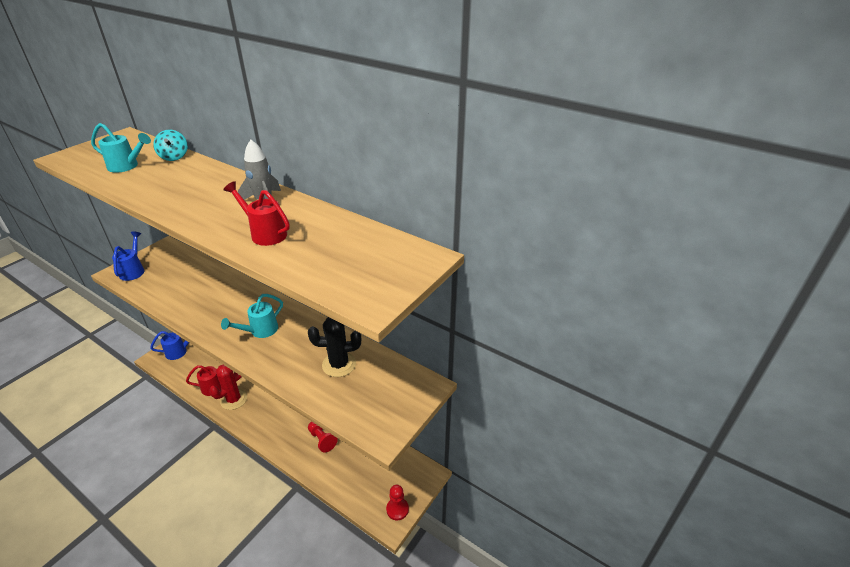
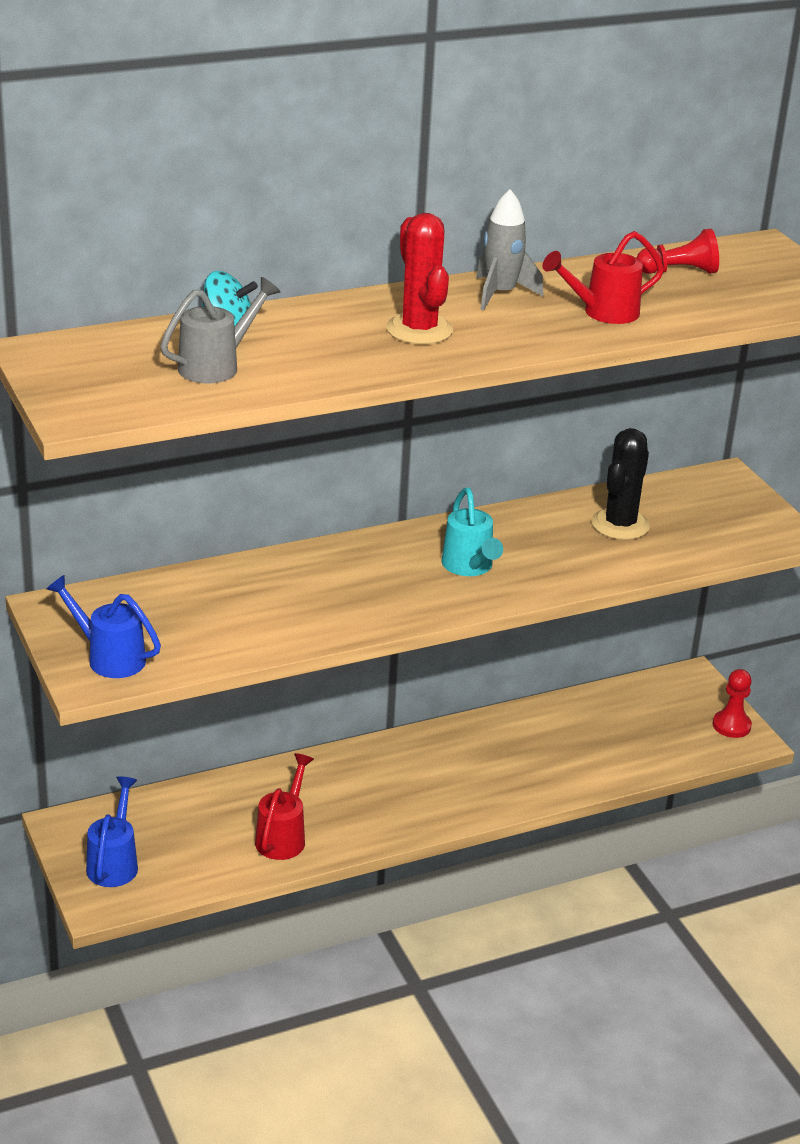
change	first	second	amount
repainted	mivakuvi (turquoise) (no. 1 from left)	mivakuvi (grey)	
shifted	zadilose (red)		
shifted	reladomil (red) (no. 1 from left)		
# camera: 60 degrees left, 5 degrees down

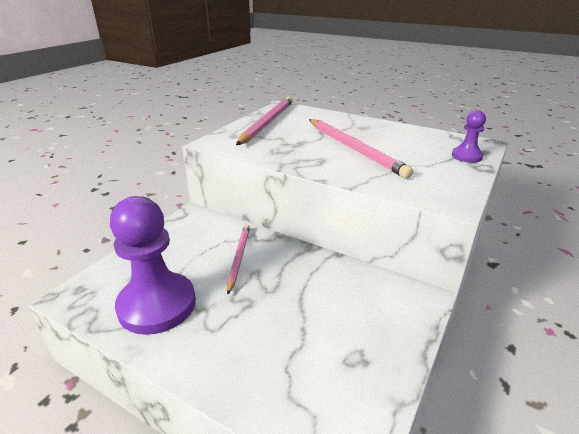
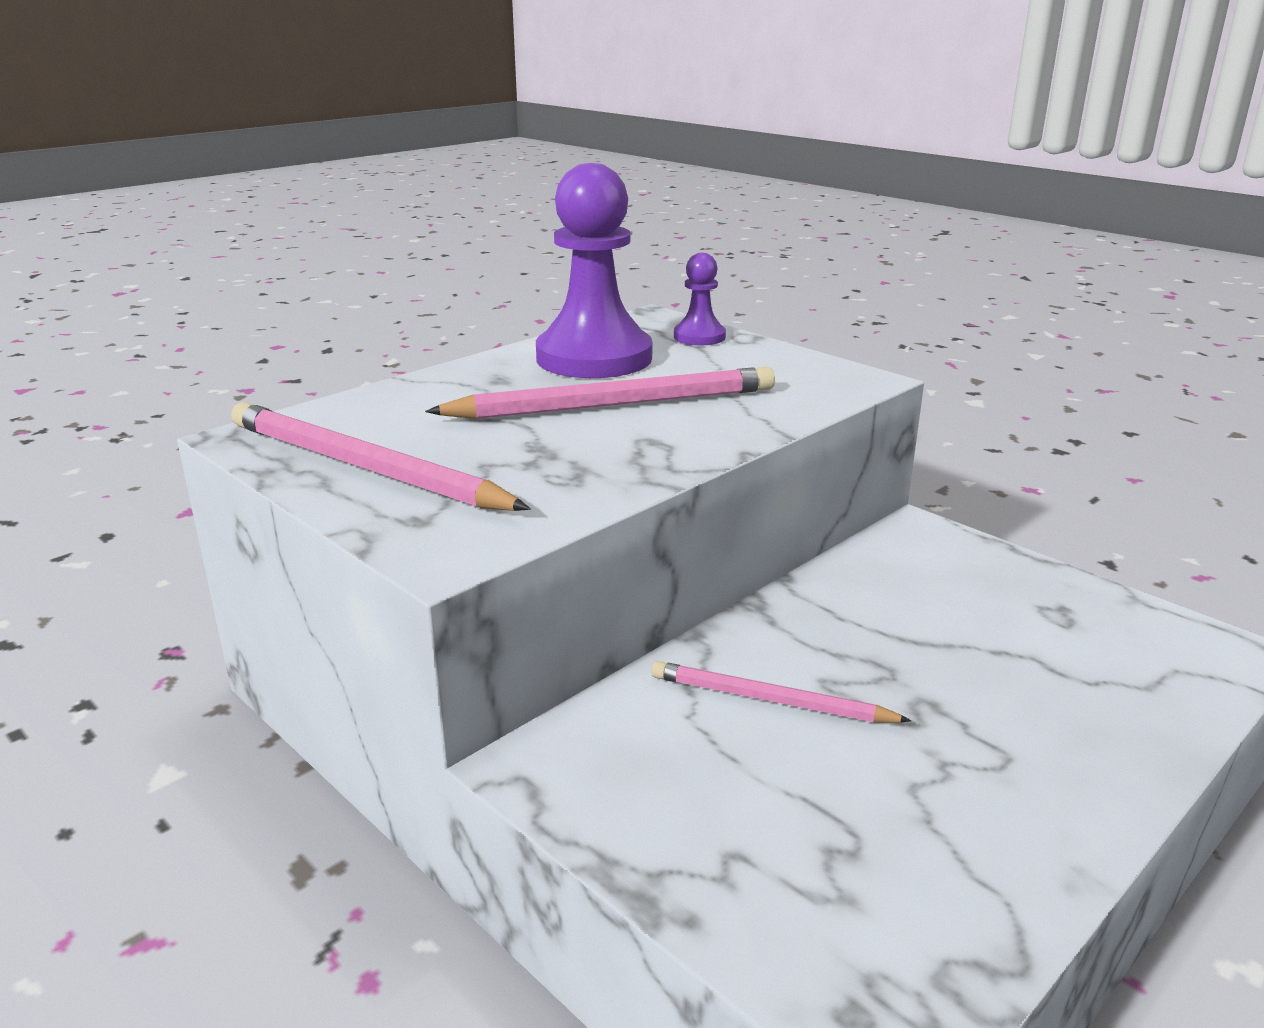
change	first	second	amount
shifted	reladomil (purple) (no. 1 from left)		
# camera: 75 degrees left, 5 degrees down

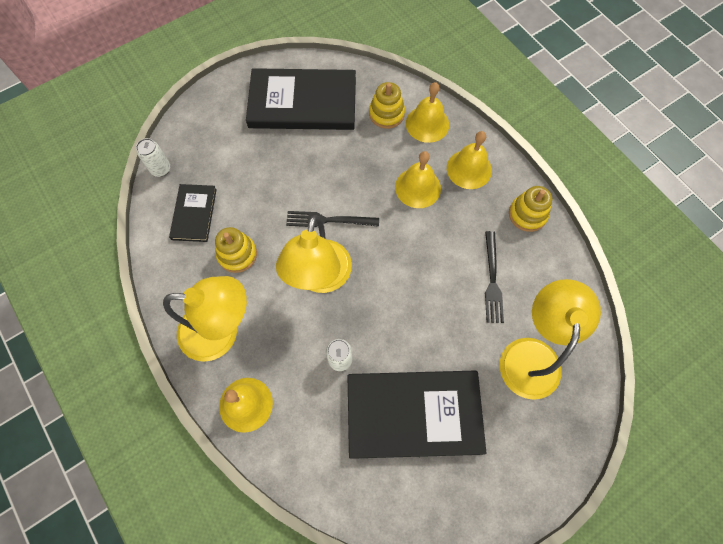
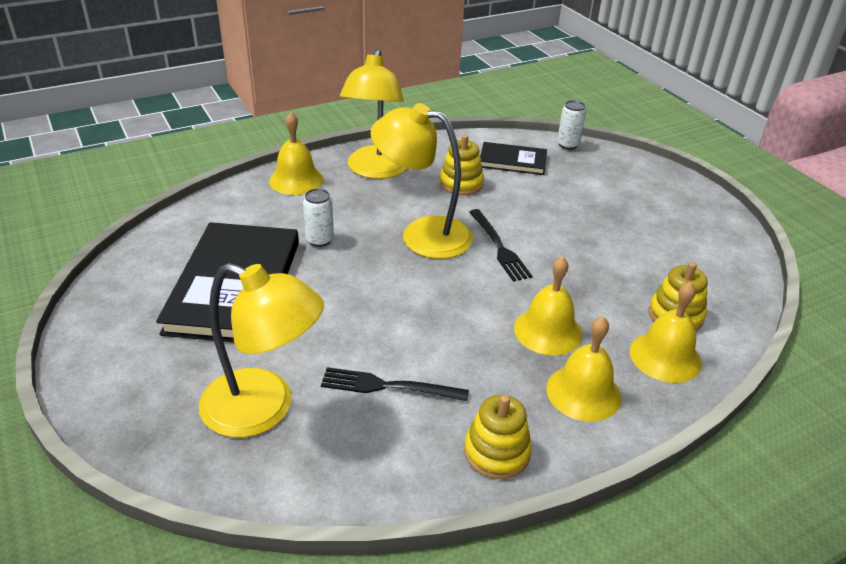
change	first	second	amount
rotated	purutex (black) (no. 1 from left in the first image)	purutex (black) (no. 2 from left)	150 degrees clockwise
gone	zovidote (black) (no. 2 from left)		
# camera: 95 degrees right, 30 degrees down

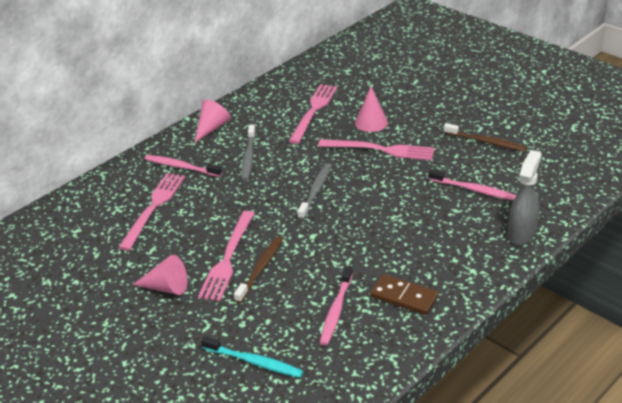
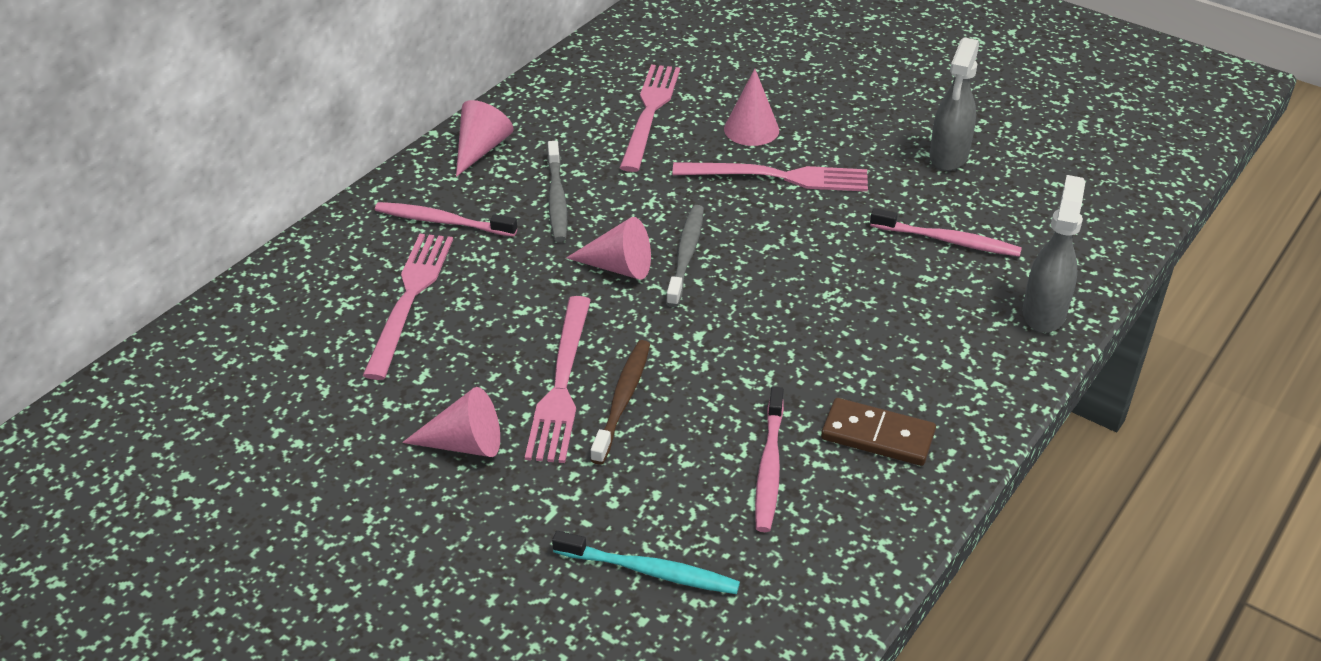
change	first	second	amount
new		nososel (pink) (no. 3 from left)	
swapped	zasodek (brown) (no. 2 from left)	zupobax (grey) (no. 1 from left)	
# camera: 10 degrees left, 5 degrees up

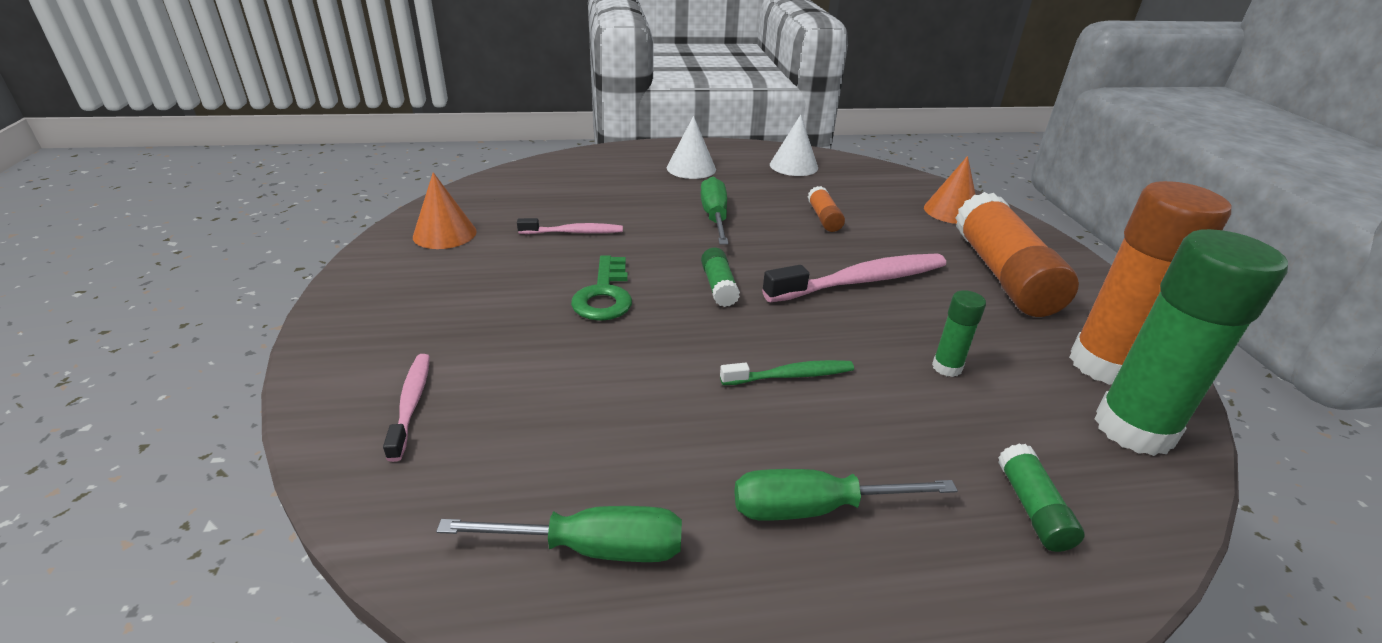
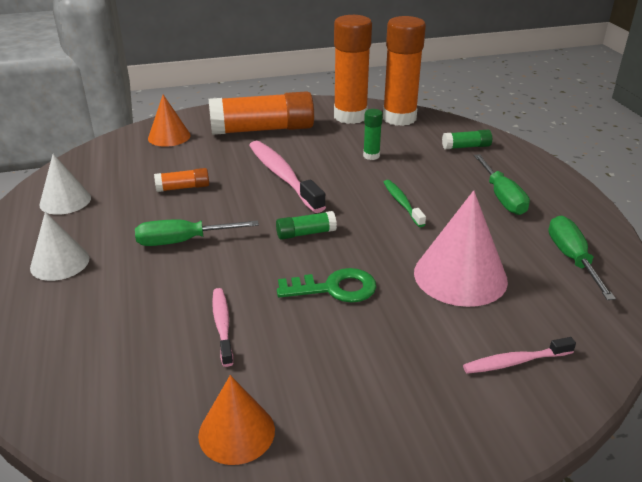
change	first	second	amount
repainted	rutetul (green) (no. 4 from left)	rutetul (orange) (no. 4 from left)	
new		nososel (pink)	
# camera: 95 degrees left, 0 degrees up

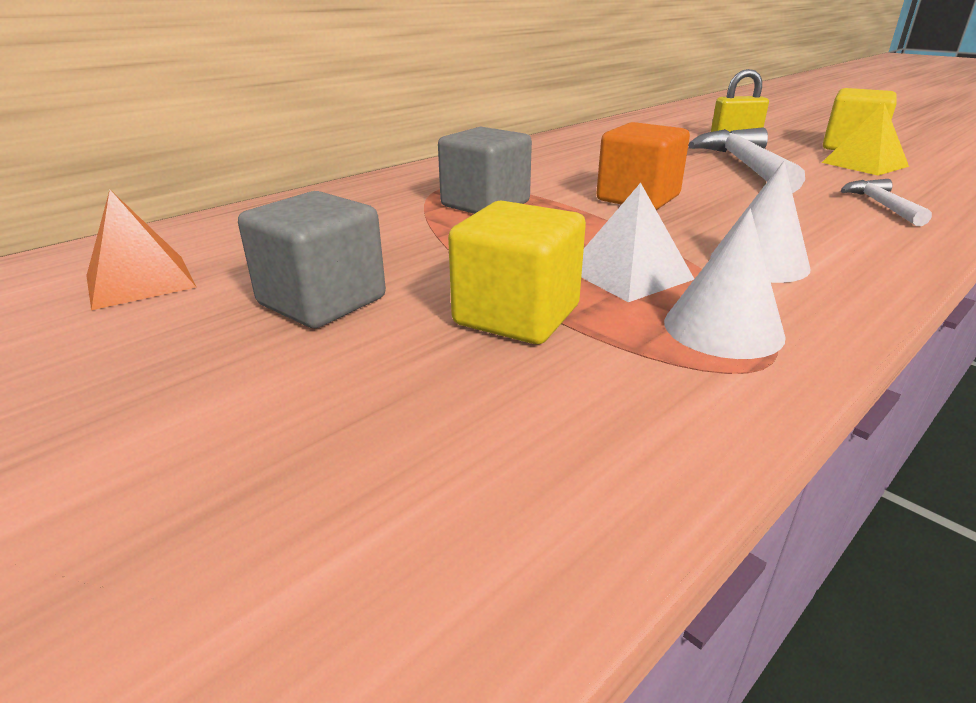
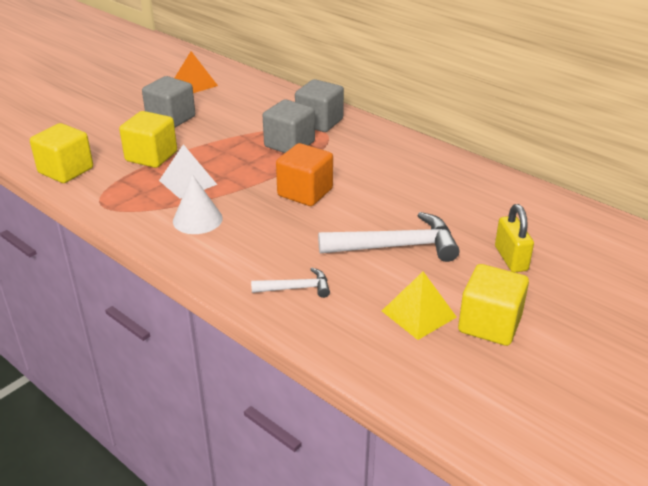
change	first	second	amount
new		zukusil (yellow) (no. 1 from left)	
new		zukusil (grey) (no. 3 from left)	
gone	nososel (white) (no. 1 from left)		
# camera: 85 degrees right, 5 degrees up

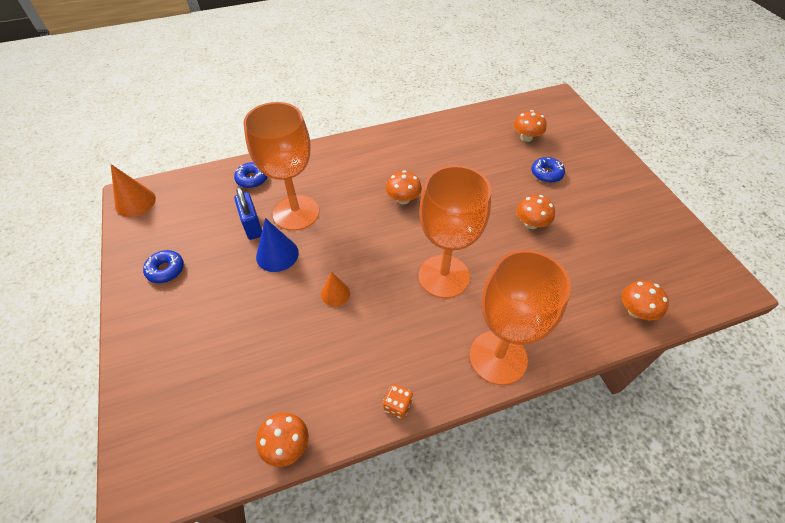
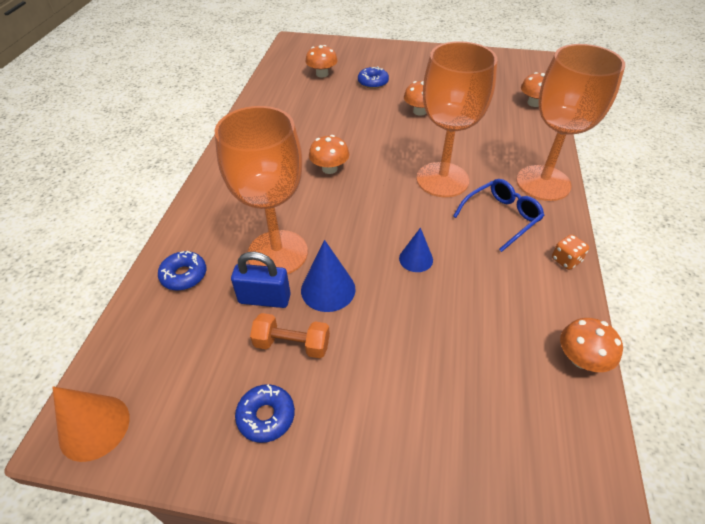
change	first	second	amount
new		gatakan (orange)	
repainted	nososel (orange) (no. 2 from left)	nososel (blue) (no. 2 from left)	
new		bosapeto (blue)	
# camera: 60 degrees left, 5 degrees down

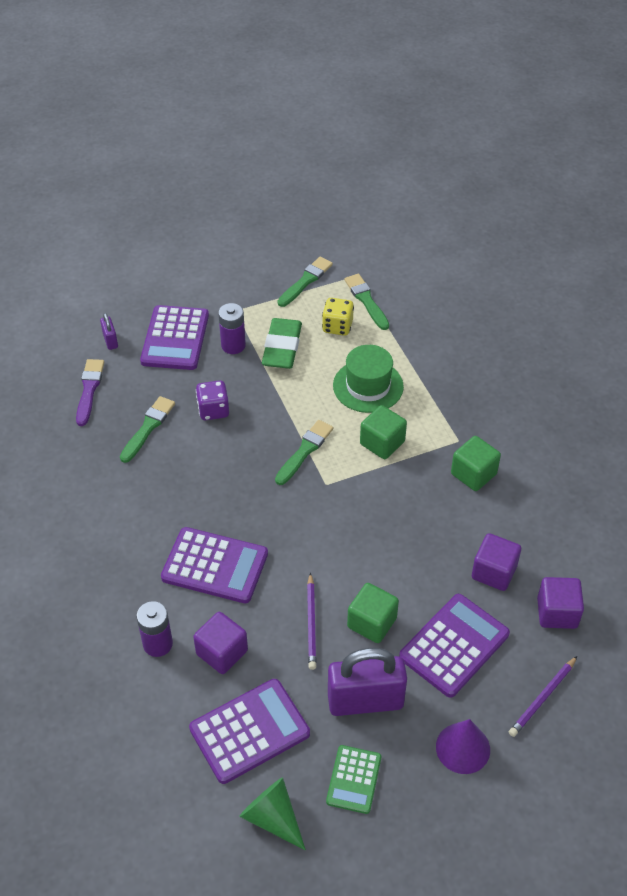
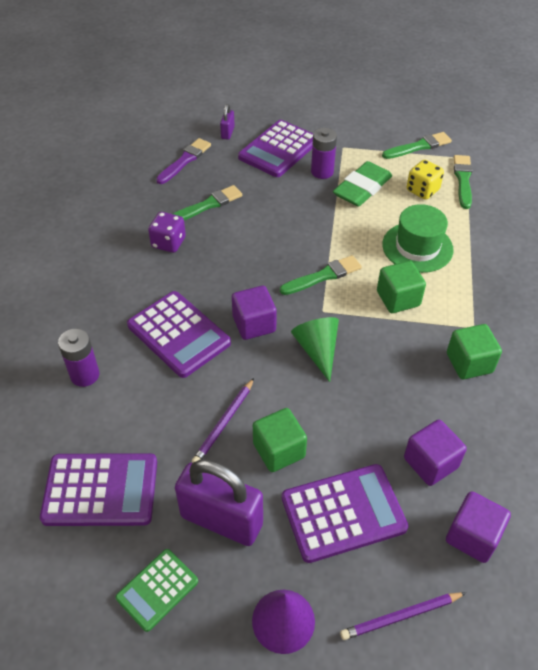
change	first	second	amount
shifted	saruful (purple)		
shifted	zukusil (purple) (no. 1 from left)		
shifted	nososel (green)		
# camera: 30 degrees right, 0 degrees up

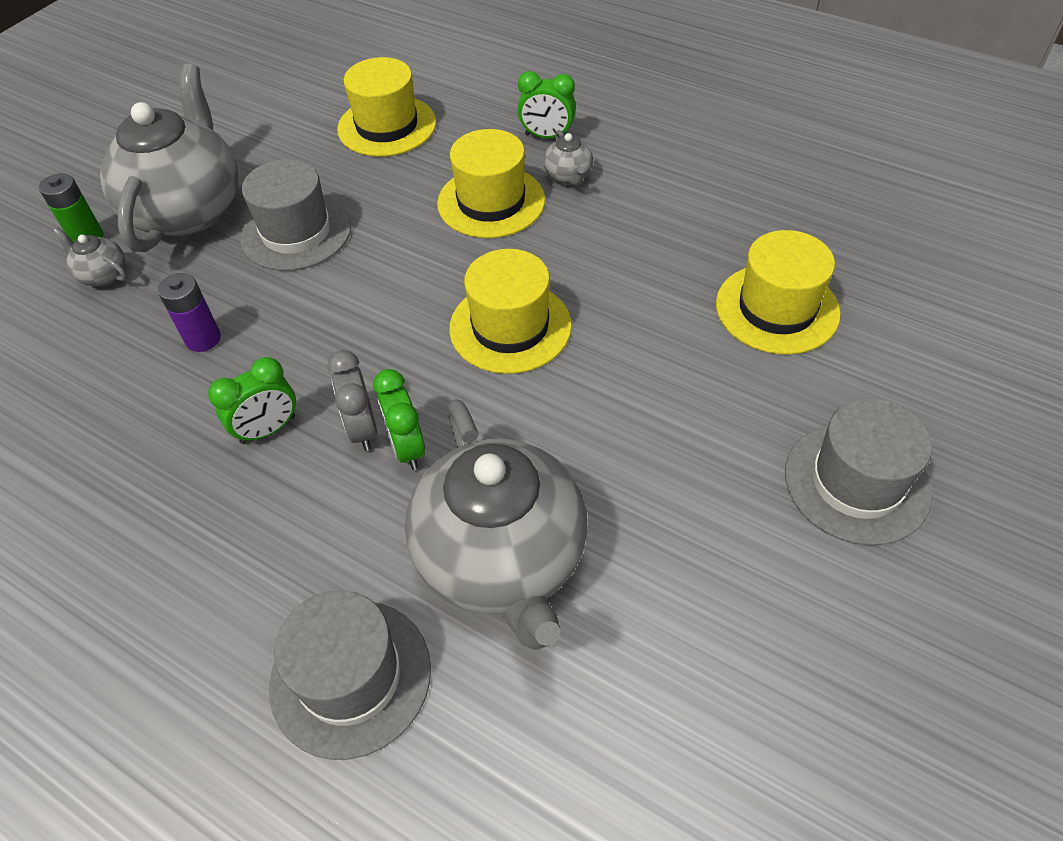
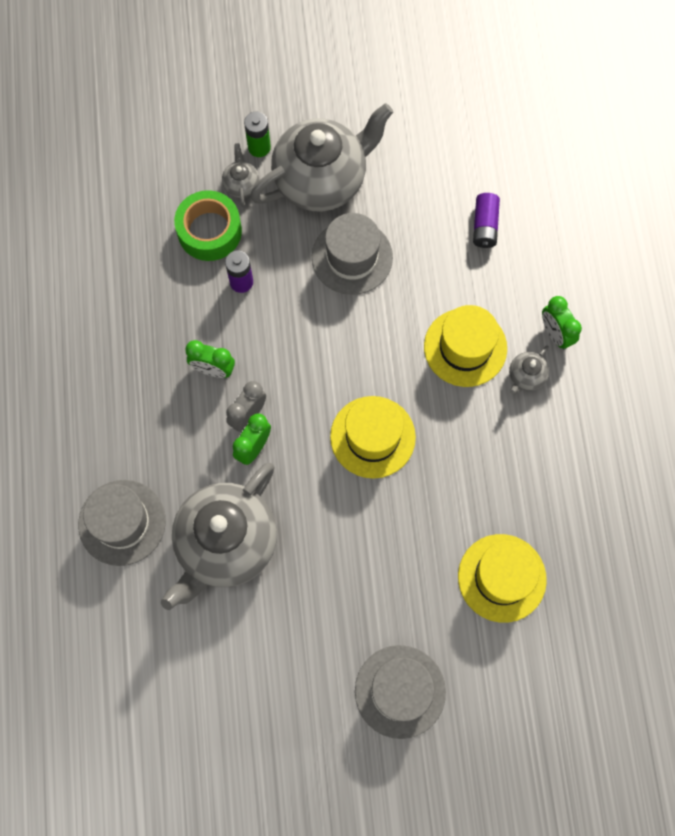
change	first	second	amount
new		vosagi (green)	
swapped	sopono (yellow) (no. 1 from left)	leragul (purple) (no. 2 from left)	
# camera: 50 degrees right, 20 degrees up

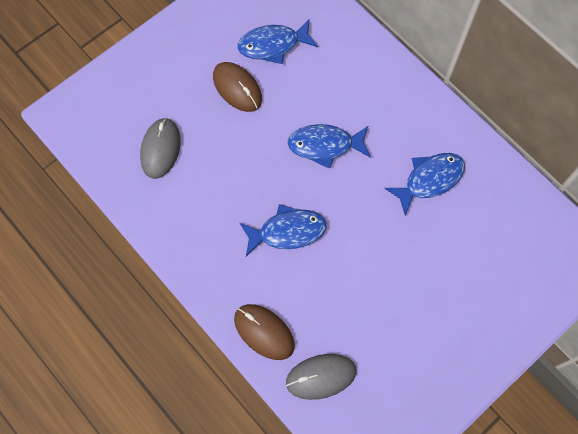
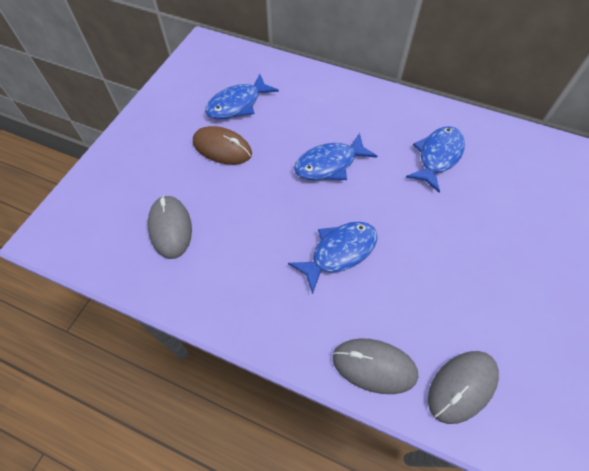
change	first	second	amount
repainted	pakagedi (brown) (no. 2 from left)	pakagedi (grey) (no. 2 from left)	
# camera: 25 degrees left, 10 degrees down

